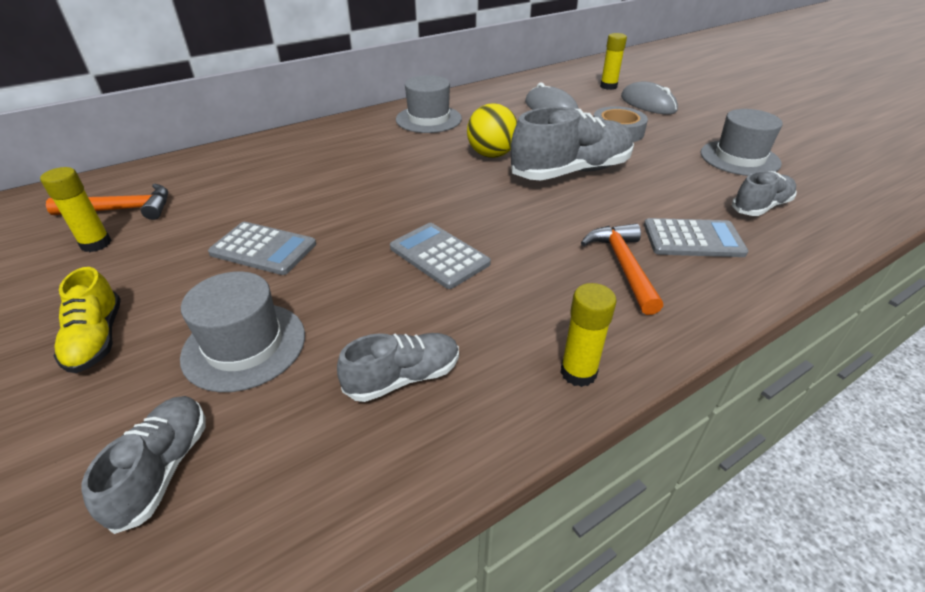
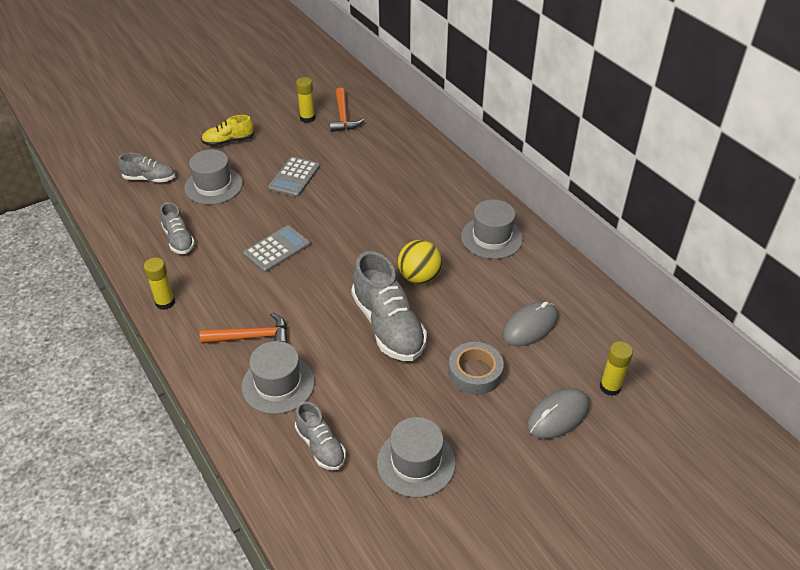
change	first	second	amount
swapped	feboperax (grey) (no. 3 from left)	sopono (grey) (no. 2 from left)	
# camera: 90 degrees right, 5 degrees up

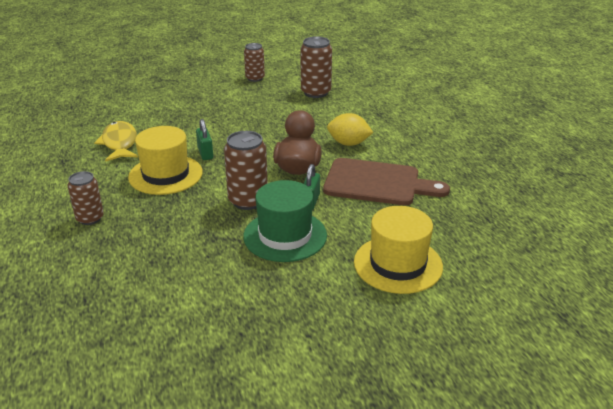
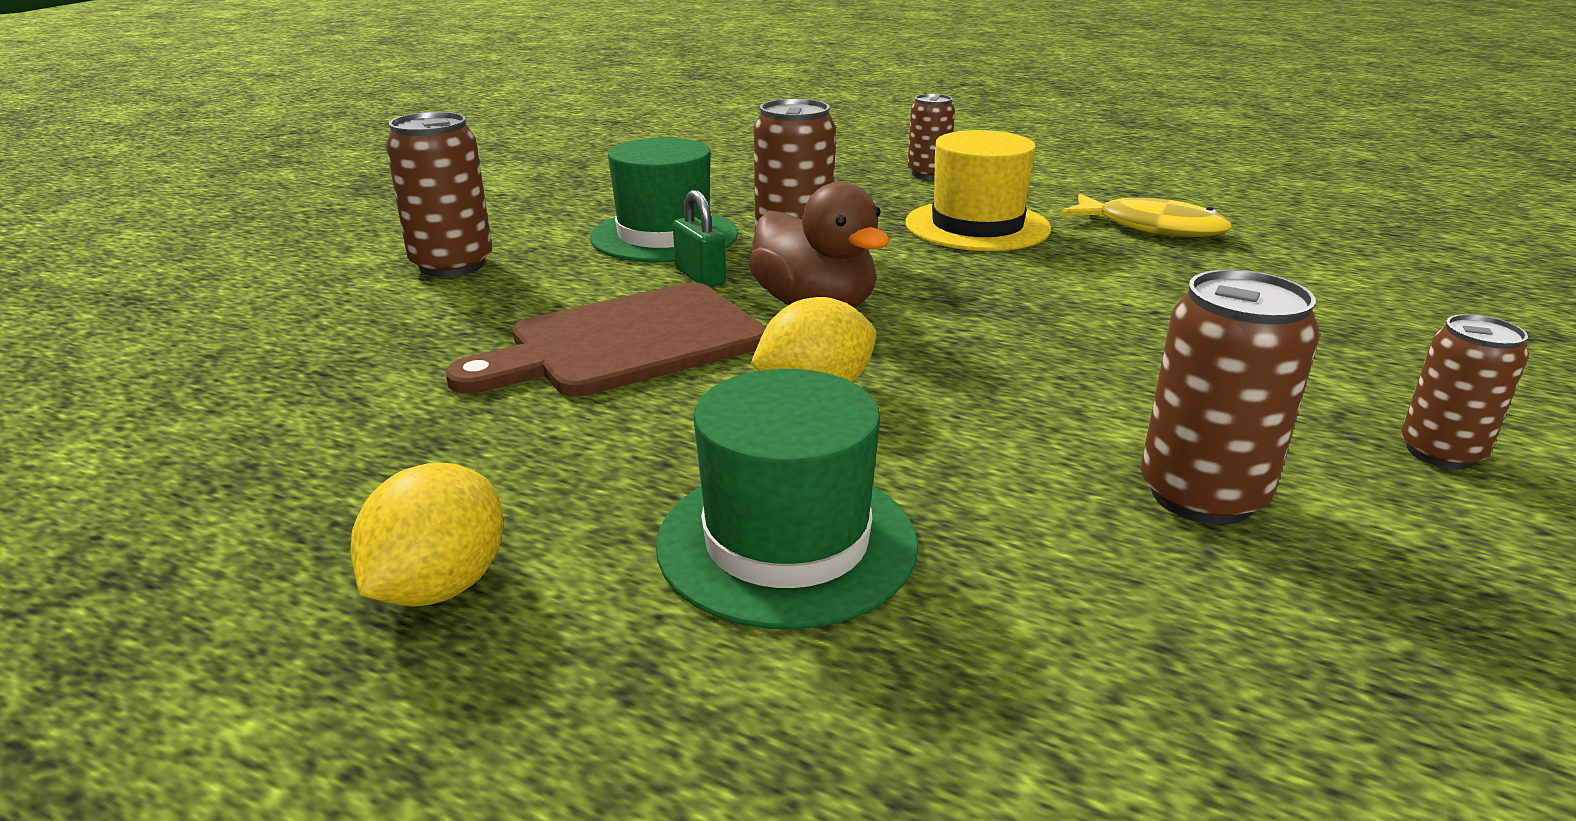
change	first	second	amount
new		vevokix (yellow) (no. 1 from left)	
swapped	sopono (yellow) (no. 2 from left)	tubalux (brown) (no. 1 from left)	
new		sopono (green) (no. 2 from left)	
gone	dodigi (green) (no. 1 from left)		
# camera: 135 degrees right, 5 degrees down

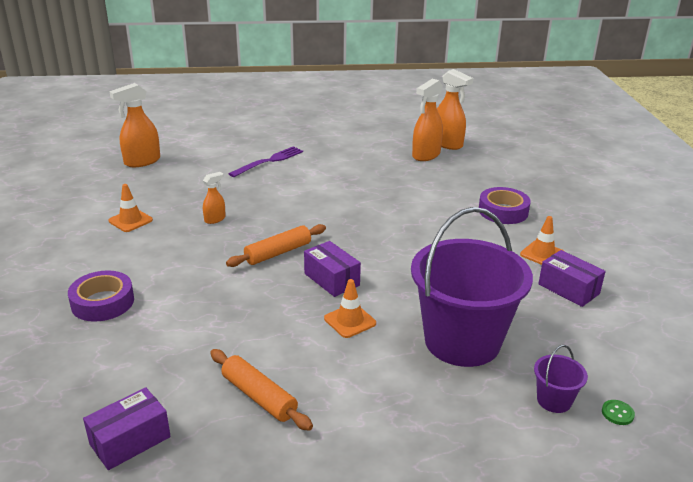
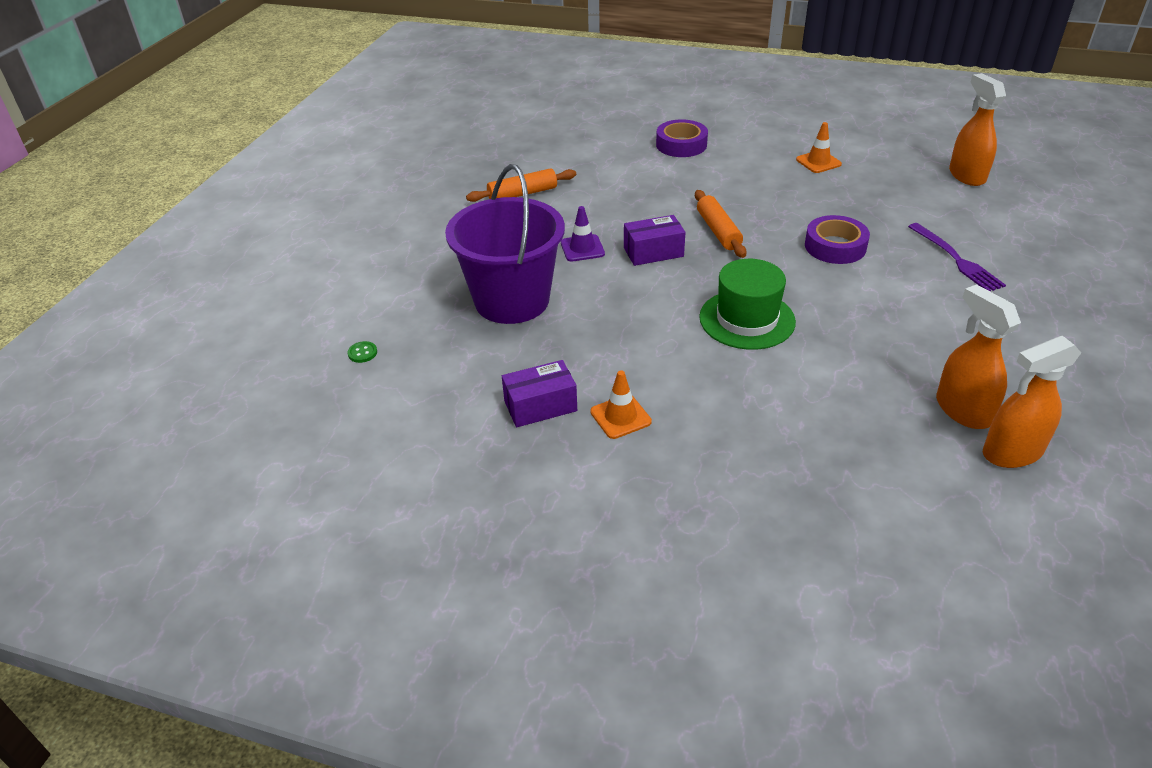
change	first	second	amount
repainted	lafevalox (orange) (no. 2 from left)	lafevalox (purple)	
new		sopono (green)	
shifted	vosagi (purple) (no. 2 from left)		
gone	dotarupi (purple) (no. 1 from left)		
gone	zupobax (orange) (no. 2 from left)		
gone	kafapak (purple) (no. 2 from left)		
# camera: 115 degrees right, 10 degrees up

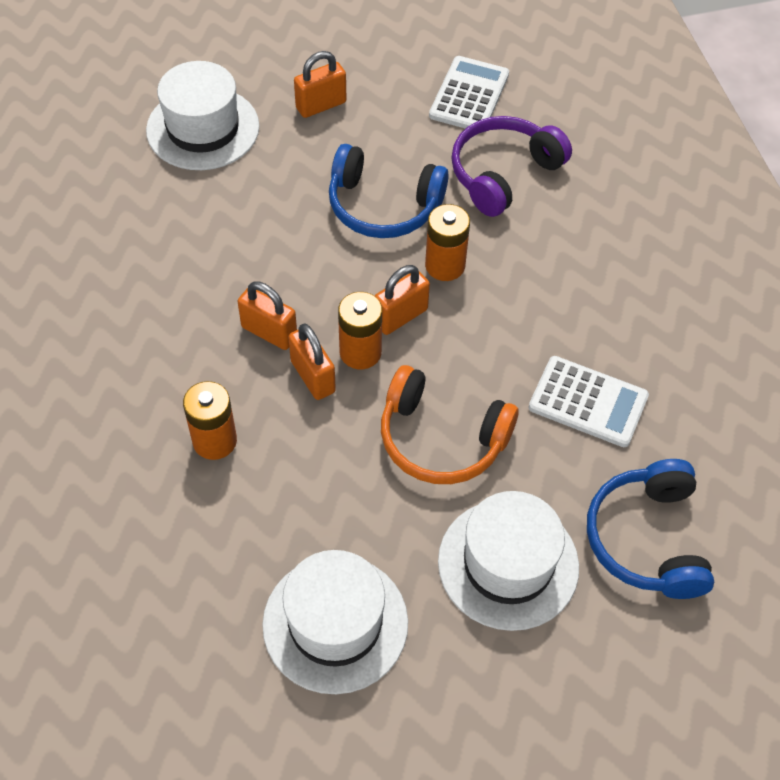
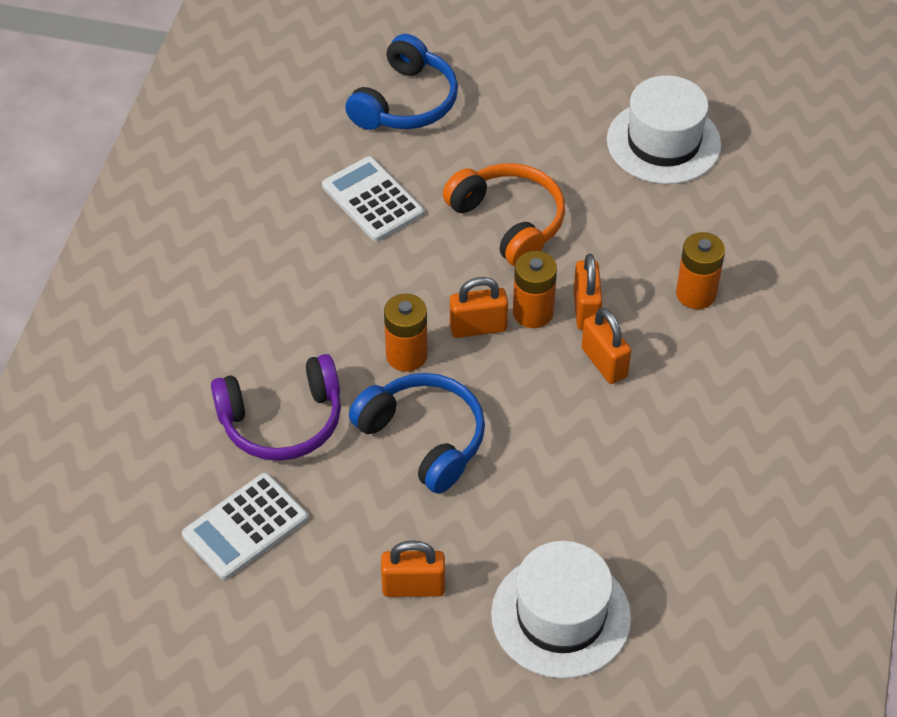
change	first	second	amount
gone	sopono (white) (no. 3 from left)		
# camera: 150 degrees left, 5 degrees down

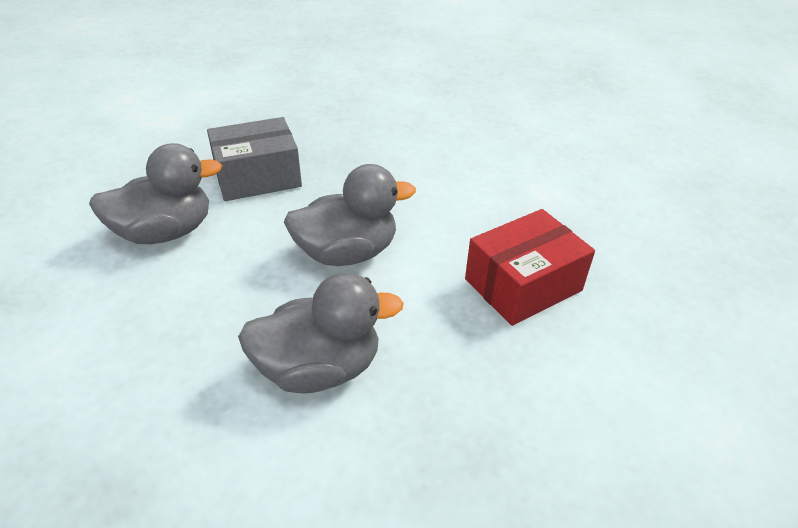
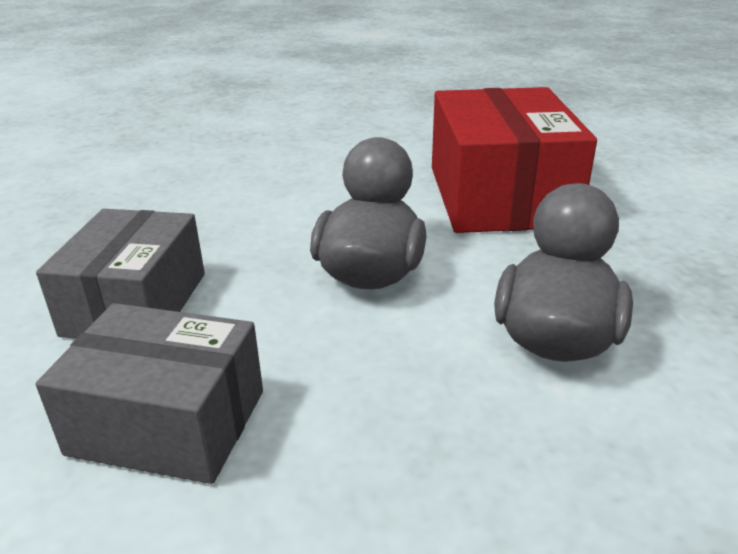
change	first	second	amount
swapped	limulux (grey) (no. 1 from left)	dotarupi (grey) (no. 2 from left)	
scaled	dotarupi (red)		x1.52
# camera: 60 degrees left, 10 degrees down

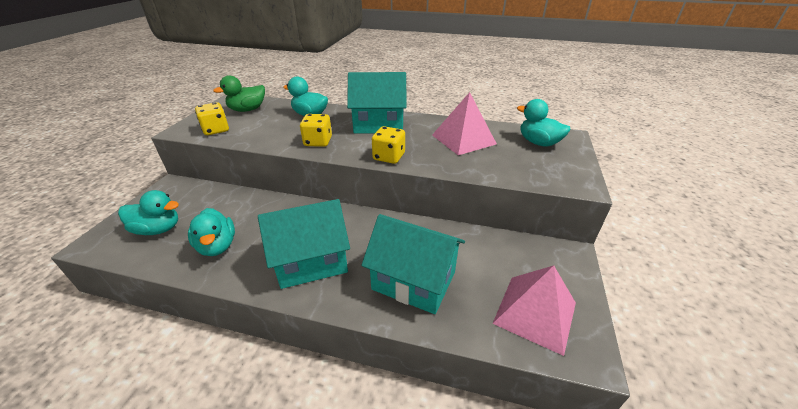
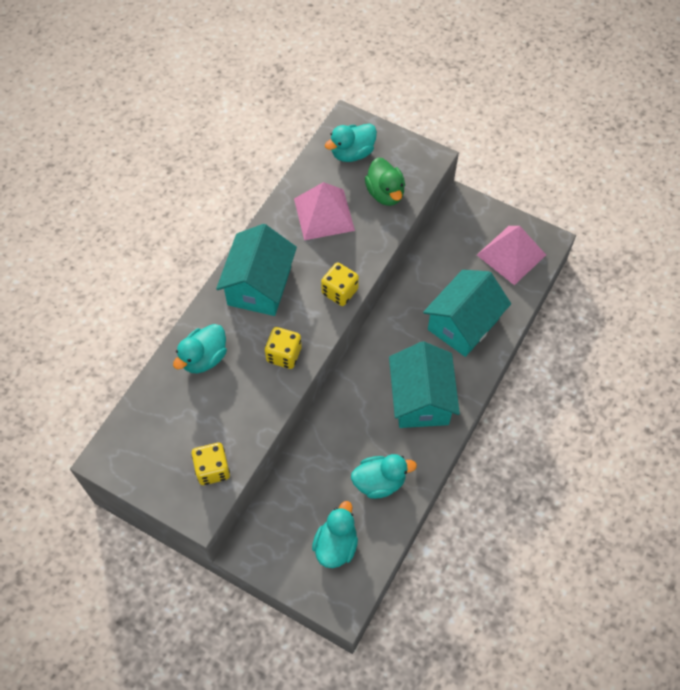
change	first	second	amount
shifted	limulux (green)		
# camera: 75 degrees left, 25 degrees up

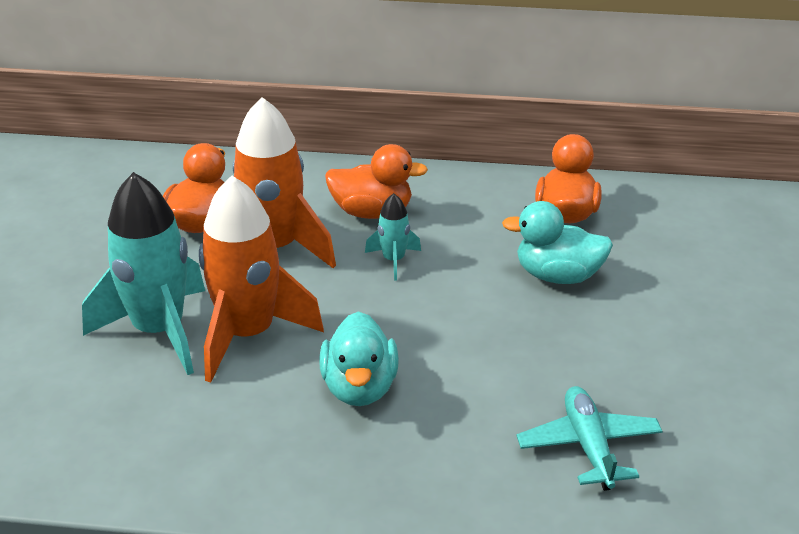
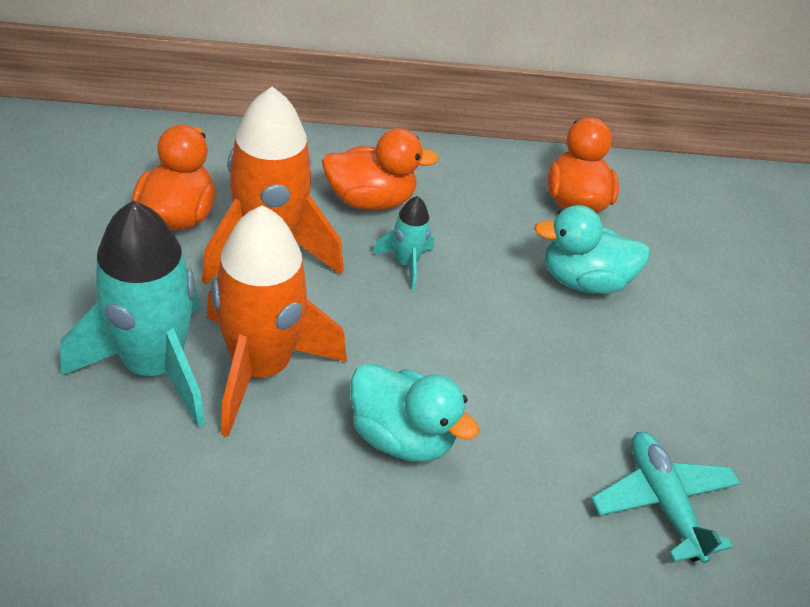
change	first	second	amount
rotated	limulux (turquoise) (no. 1 from left)		45 degrees counterclockwise
# camera: 15 degrees left, 10 degrees up

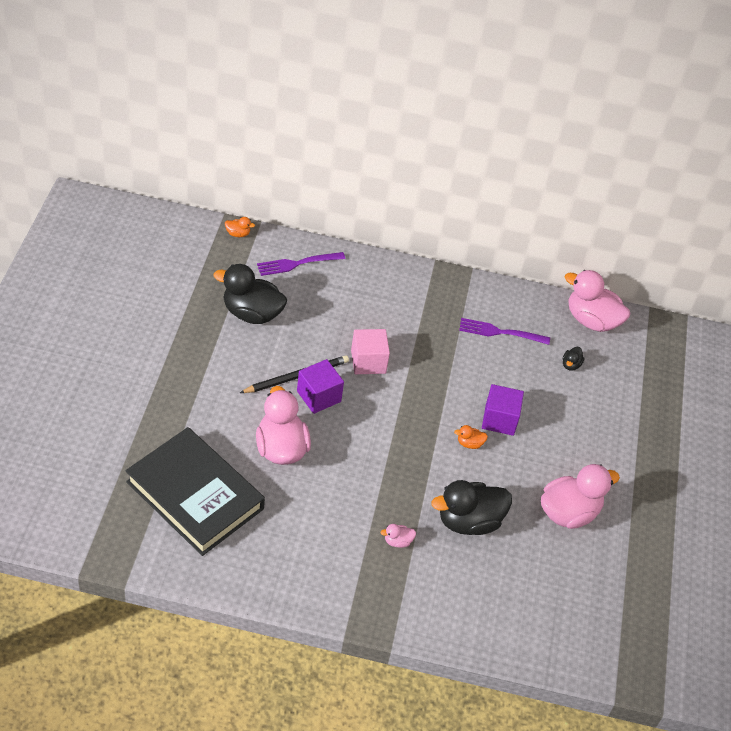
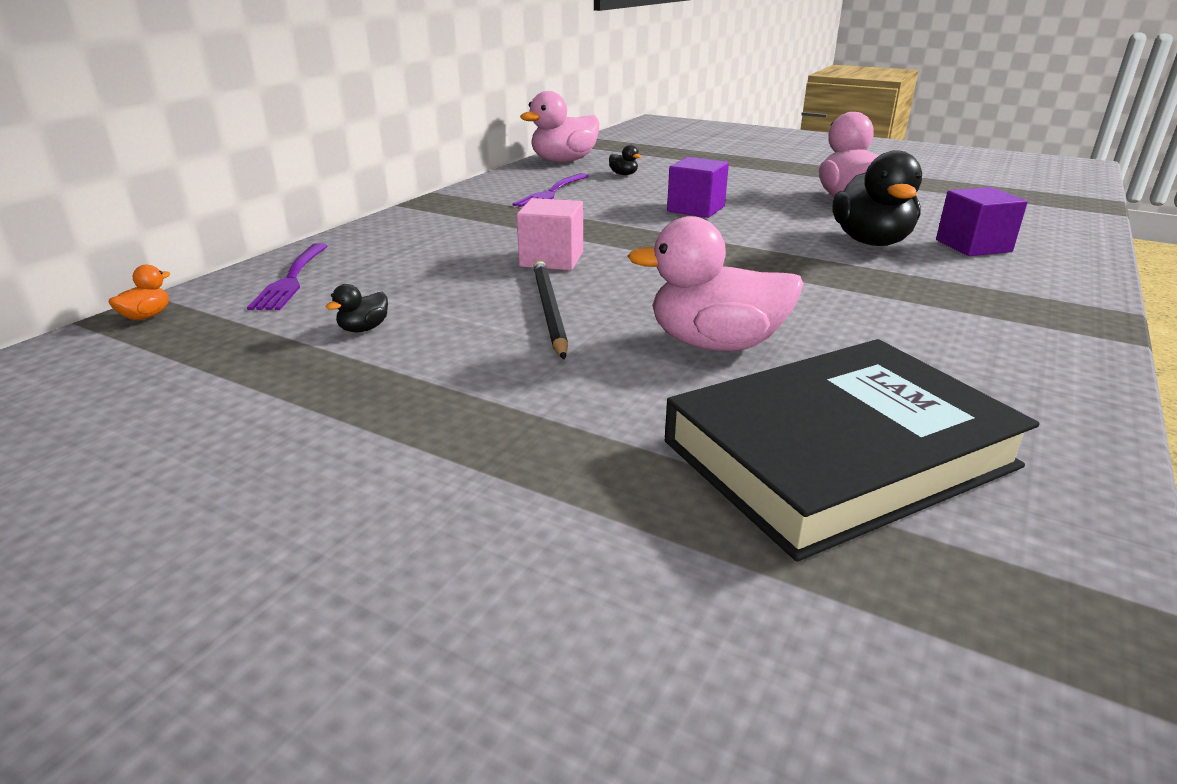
change	first	second	amount
scaled	limulux (black) (no. 1 from left)		x0.42
shifted	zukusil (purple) (no. 1 from left in the first image)	zukusil (purple) (no. 2 from left)	
gone	limulux (pink) (no. 2 from left)		
gone	limulux (orange) (no. 2 from left)		
# camera: 65 degrees left, 20 degrees down

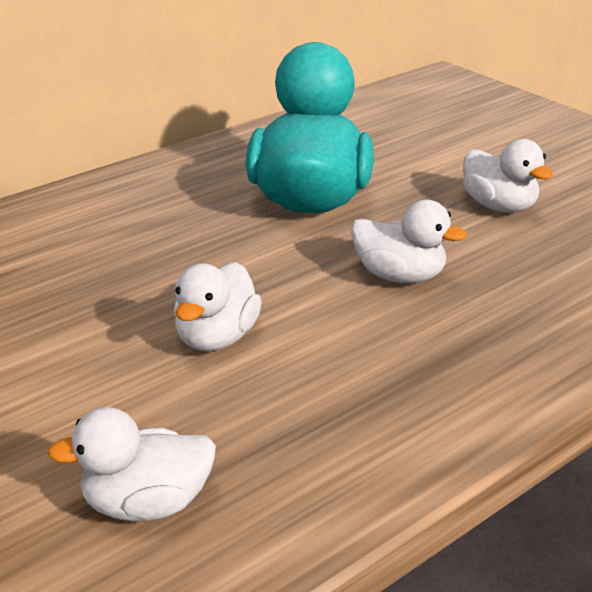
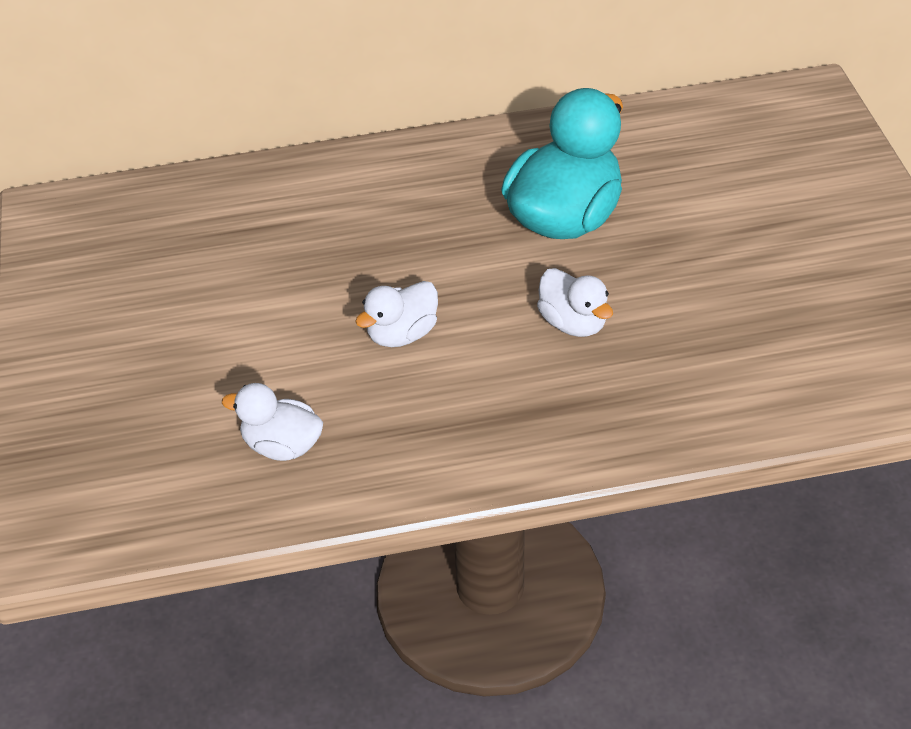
change	first	second	amount
gone	limulux (white) (no. 4 from left)		
# camera: 30 degrees right, 15 degrees up

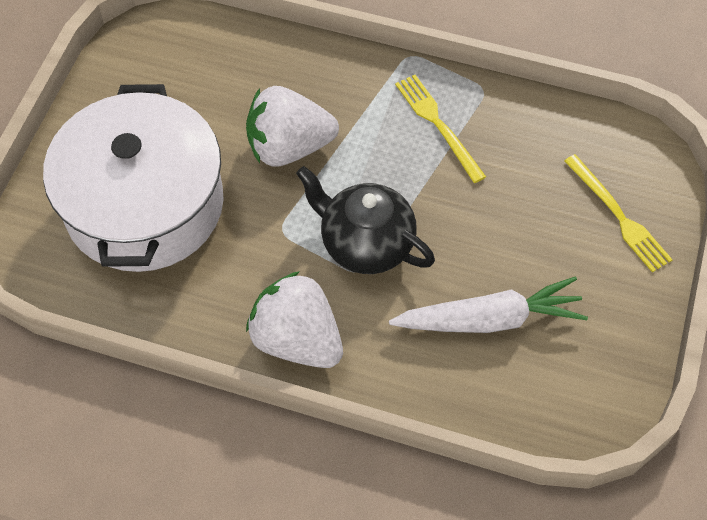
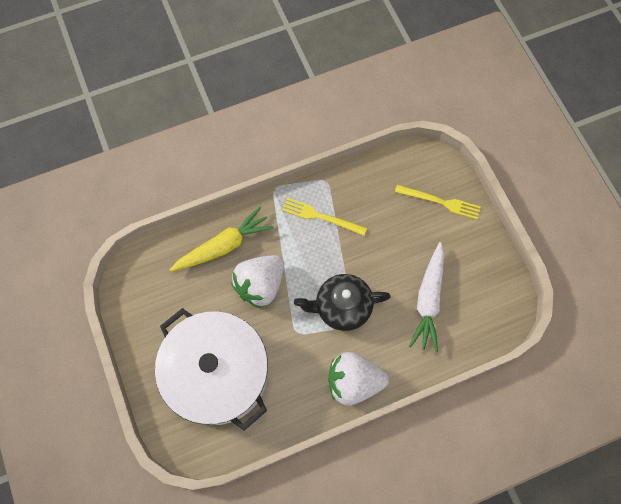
change	first	second	amount
new		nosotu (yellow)	
rotated	nosotu (white)		150 degrees clockwise
# camera: 40 degrees left, 10 degrees up

